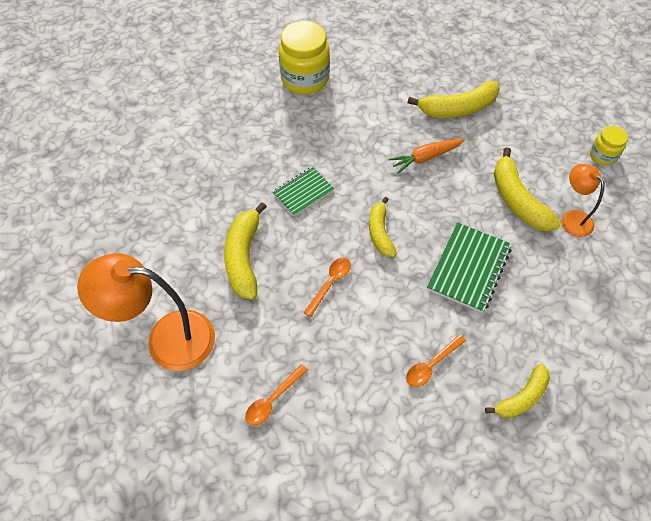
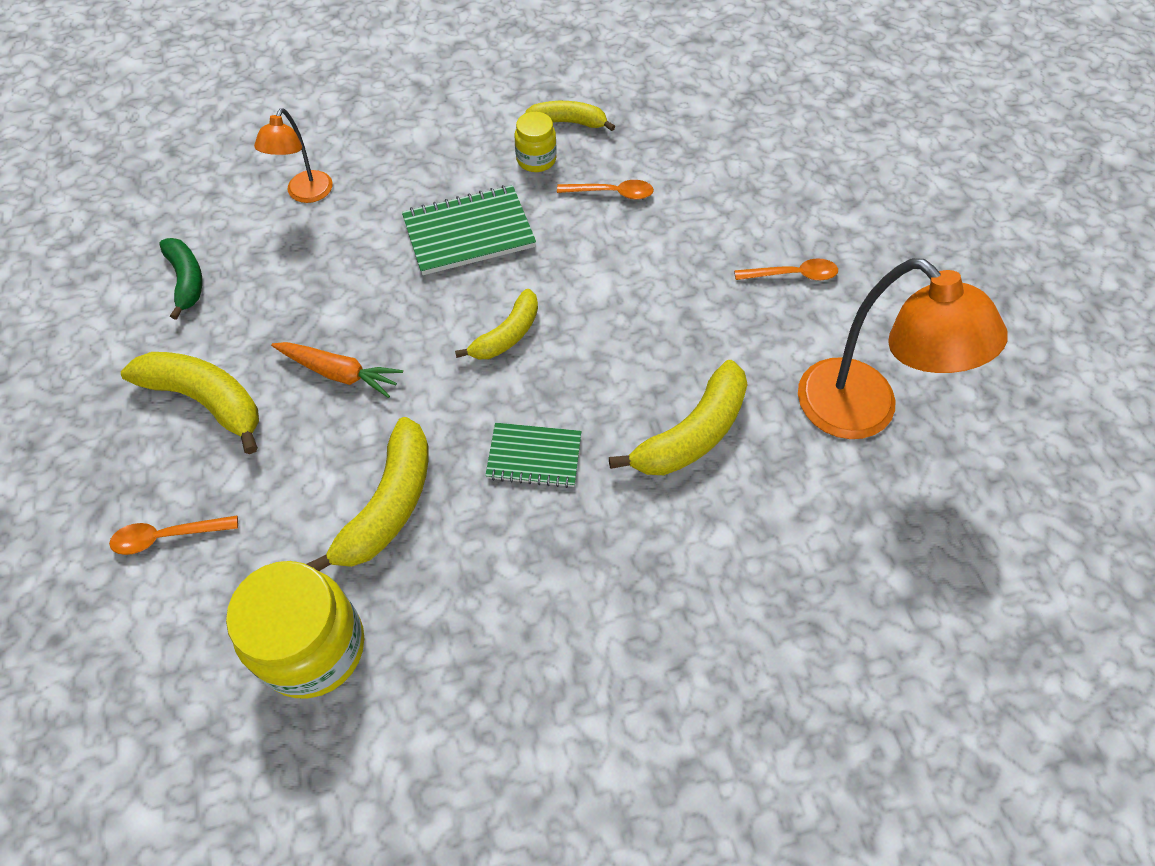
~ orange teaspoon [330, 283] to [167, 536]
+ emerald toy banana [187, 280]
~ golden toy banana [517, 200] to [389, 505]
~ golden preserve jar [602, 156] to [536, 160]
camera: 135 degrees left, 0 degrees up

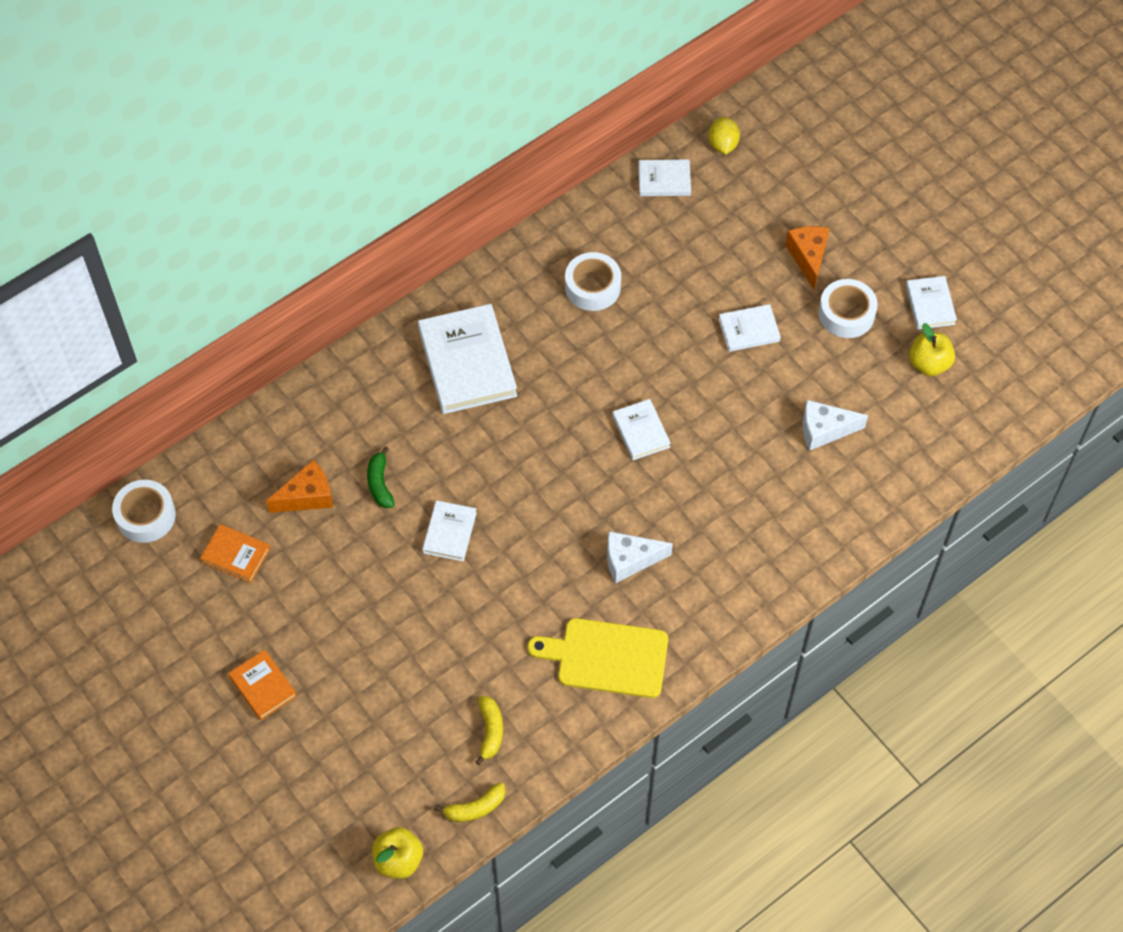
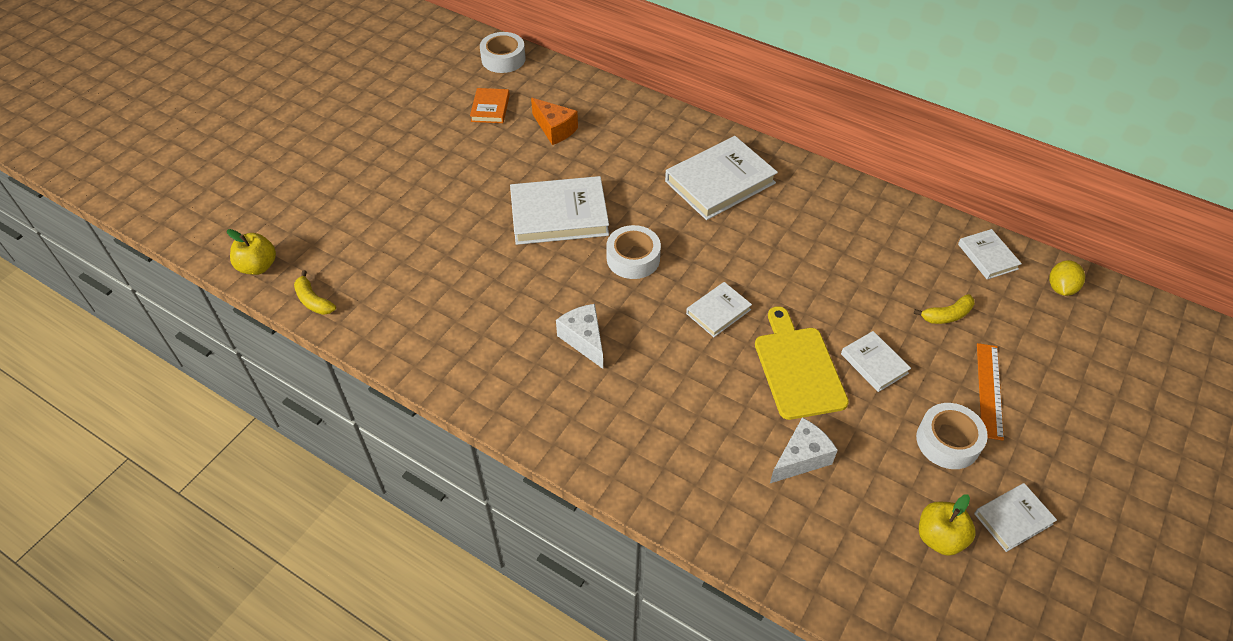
~ pure white hardcover [449, 532] = [559, 215] x1.90
~ pure white tape [592, 287] to [633, 258]
~ golden cutting board [607, 657] to [798, 368]
~ pure white cheese wedge [824, 430] = [801, 458] 75 degrees clockwise
~ golden toy banana [490, 731] to [947, 315]
~ orange cheese wedge [808, 257] to orange measuring stick [989, 390]
~ golden citrus fruit [723, 144] = [1060, 288] 45 degrees counterclockwise
- orange hardcover [263, 686]
- emerald toy banana [380, 483]
camera: 70 degrees right, 10 degrees down

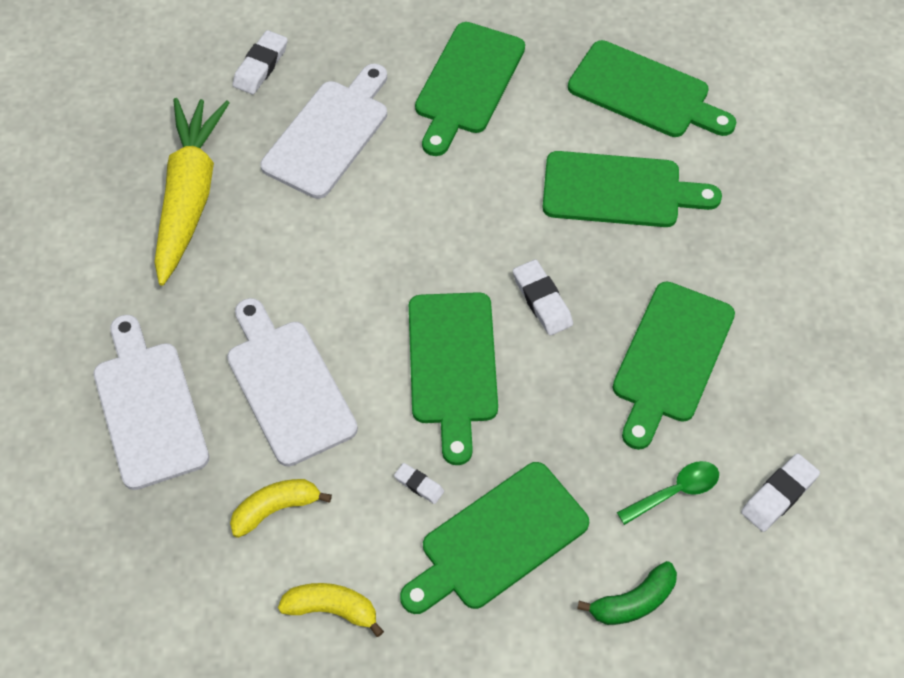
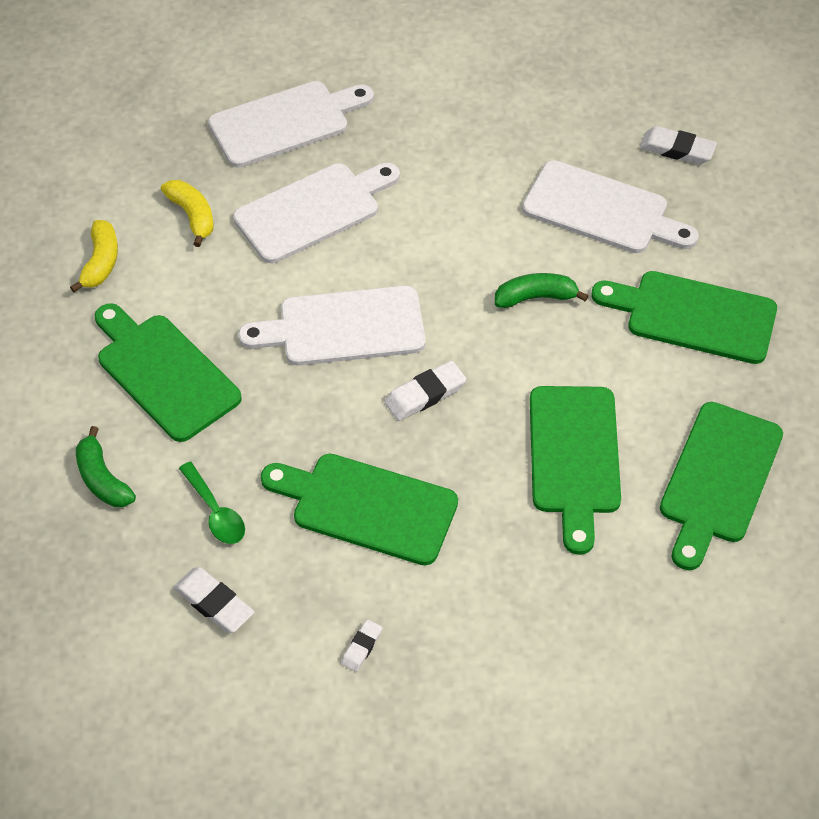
~ emerald cutting board [452, 365] to pure white cutting board [344, 327]
~ pure white pencil eraser [419, 485] to [362, 647]
+ emerald toy banana [536, 297]
- golden carrot [189, 196]
camera: 85 degrees right, 5 degrees down

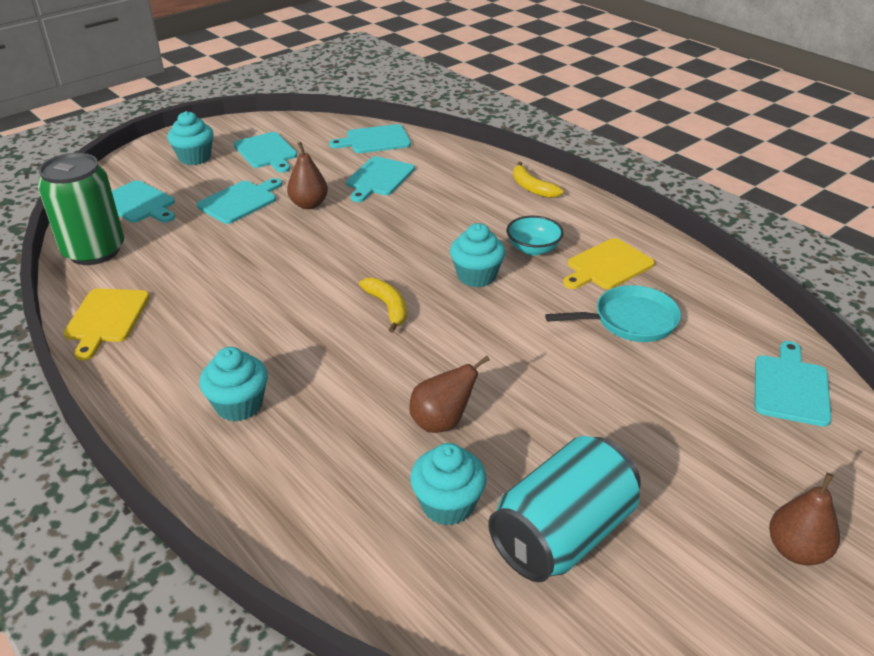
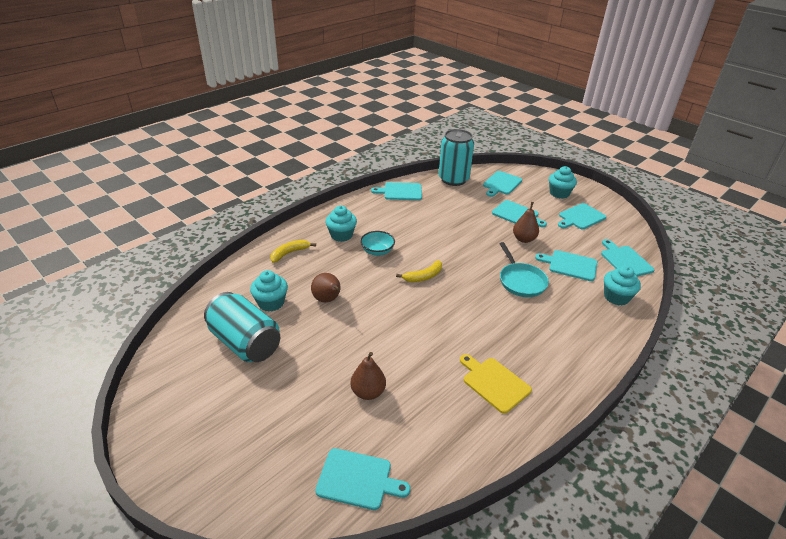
~ golden toy banana [532, 188] to [289, 253]
~ russet toy pear [796, 550] to [368, 392]
~ turquoise serving bowl [533, 249] to [377, 251]
~ golden cutting board [106, 318] to turquoise cutting board [400, 192]
~ emerald can [94, 251] to turquoise can [453, 179]
~ turquoise skillet [630, 320] to [521, 281]
~ turquoise fairy cake [476, 276] to [616, 297]
camera: 85 degrees right, 0 degrees up

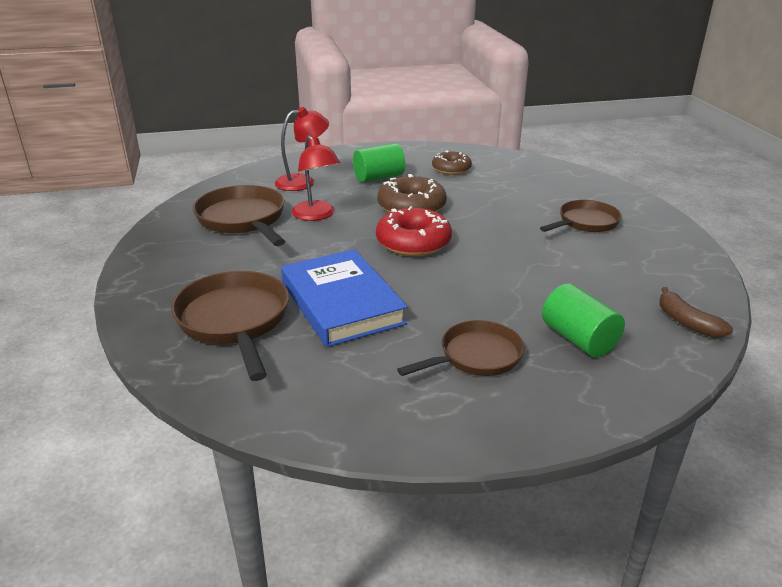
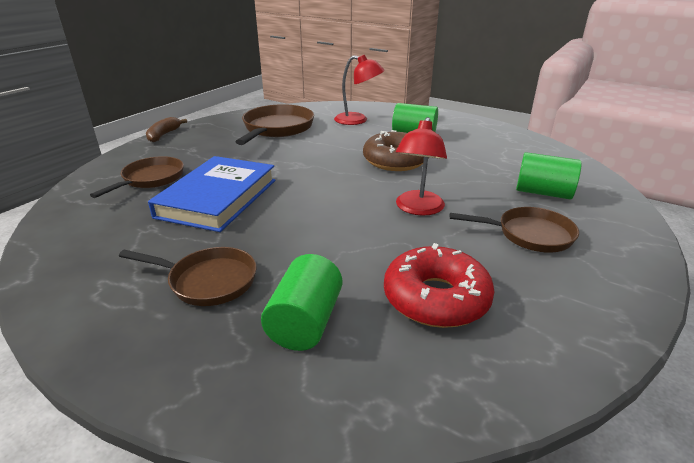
~ russet skillet [234, 321] = [151, 179] x0.66
~ russet toy banana [687, 322] to [163, 135]
~ crimson glazed donut [413, 242] to [436, 298]
~ crimson lamp [316, 215] to [418, 209]
+ emerald solid cylinder [543, 193]
- russet glazed donut [451, 169]
camera: 45 degrees right, 0 degrees up

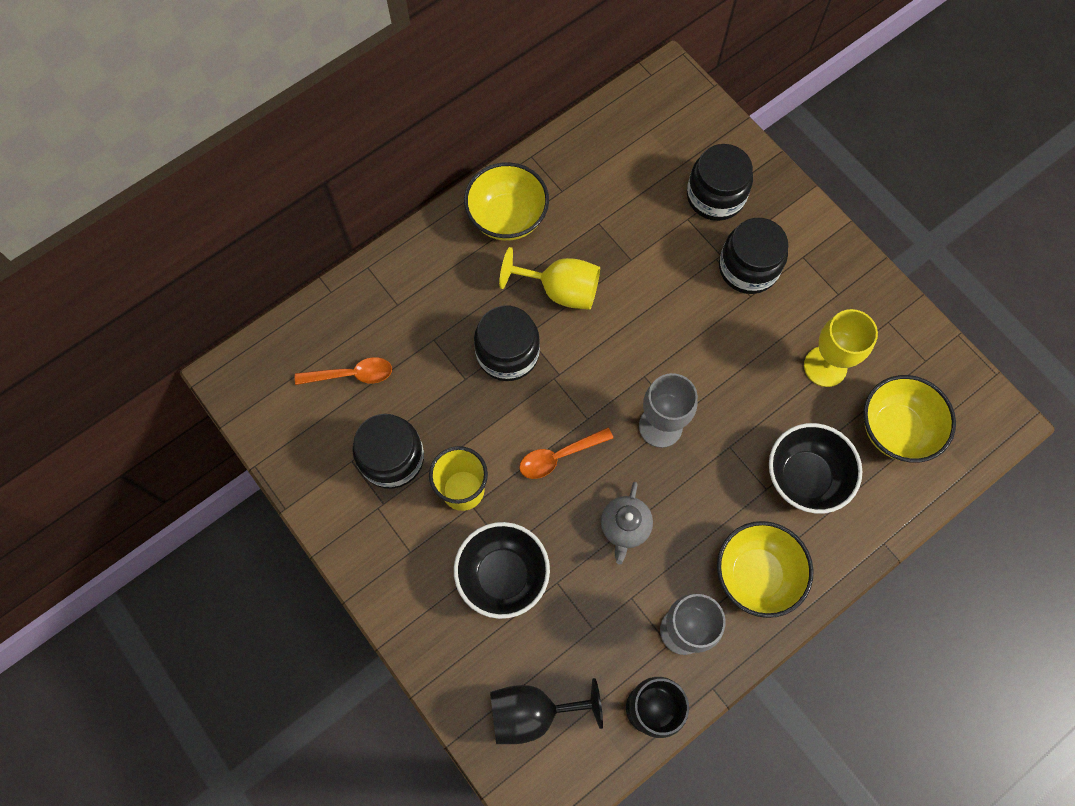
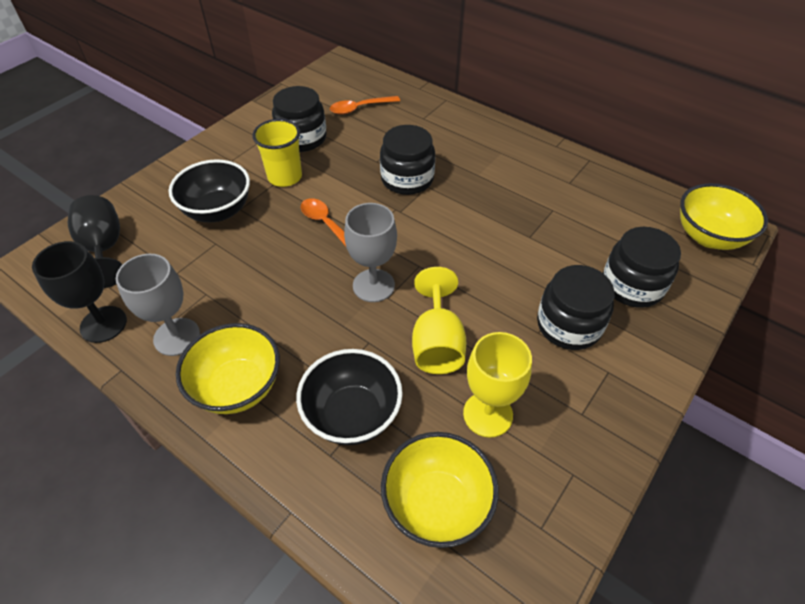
~ orange teaspoon [351, 375] = [360, 108] 90 degrees clockwise
~ golden wine glass [561, 290] to [437, 343]
~ golden serving bowl [507, 218] to [708, 236]
- gray china teapot [625, 527]
camera: 75 degrees right, 20 degrees down

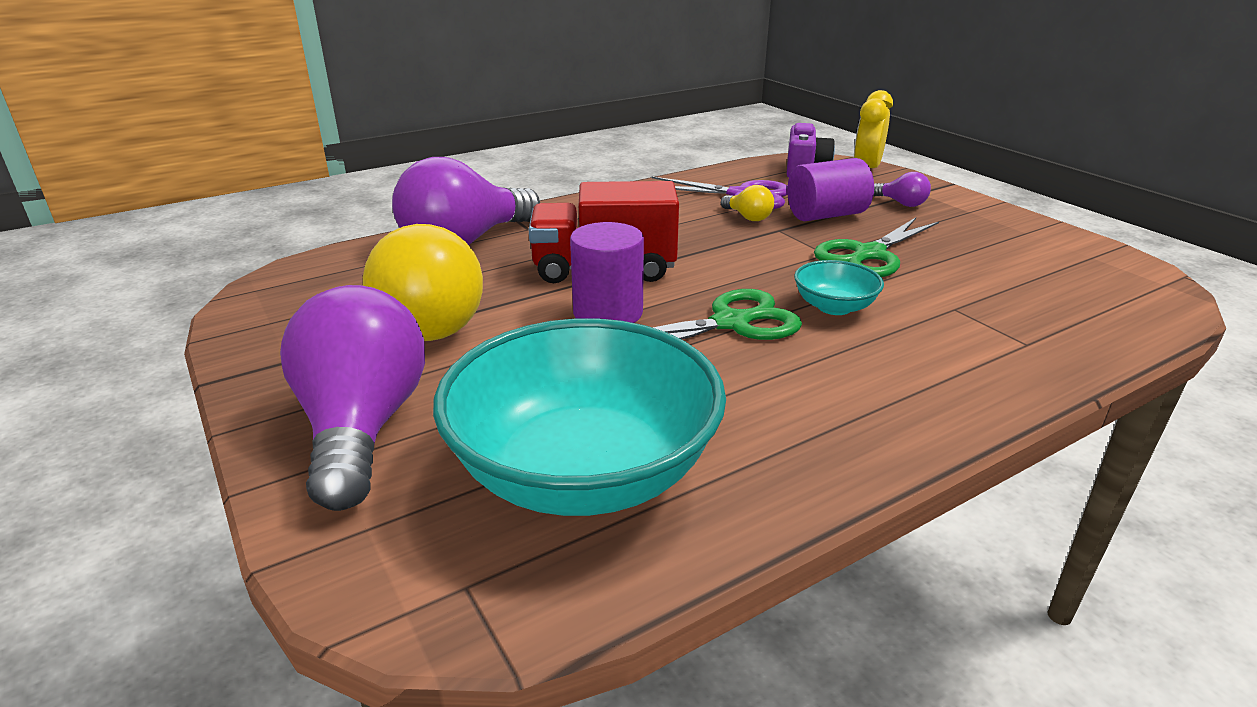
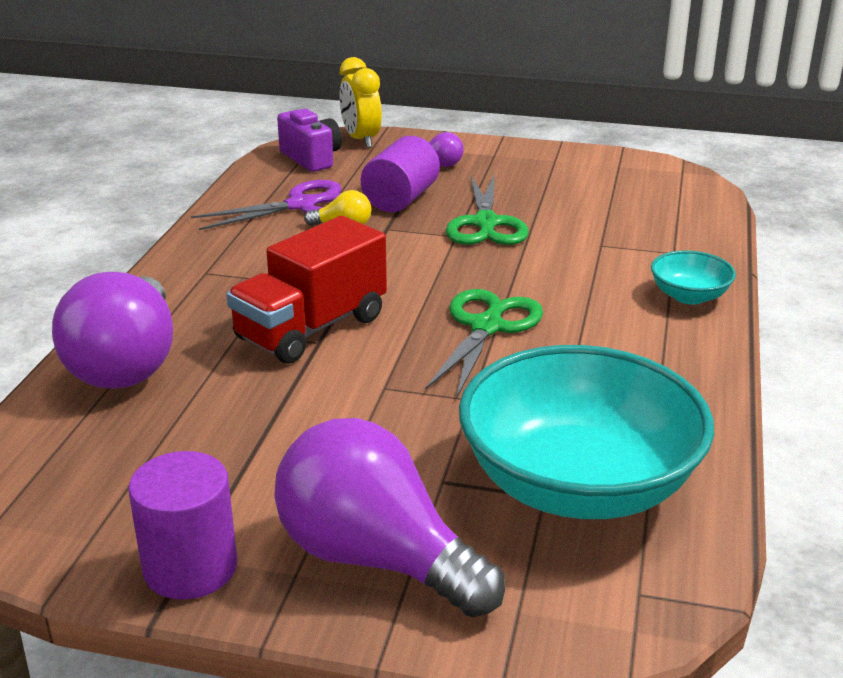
~ purple solid cylinder [608, 313] to [190, 567]
~ turquoise serving bowl [834, 307] to [689, 296]
- golden light bulb [431, 320]
camera: 45 degrees left, 0 degrees up

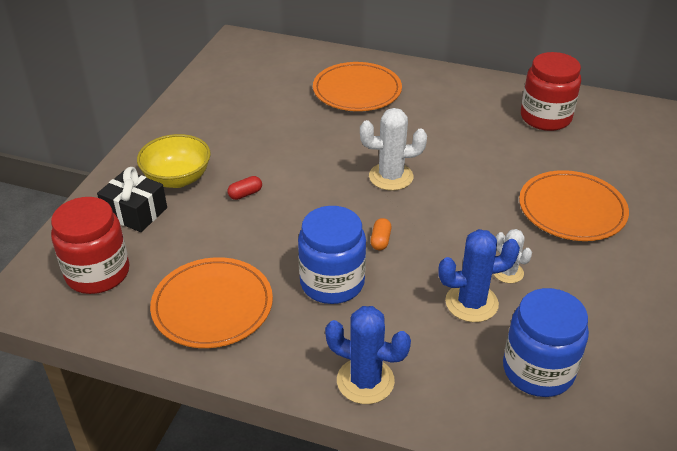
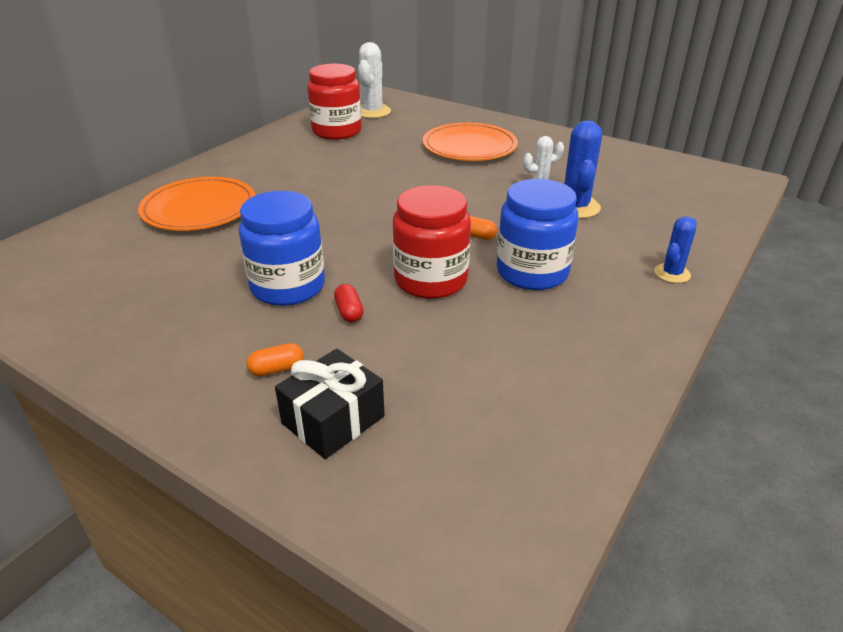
~ cobalt preserve jar [538, 370] to [288, 286]
~ golden serving bowl [177, 179] to orange pill shape [277, 369]
~ pure white saguaro cactus [391, 177] to [372, 112]
~ crimson preserve jar [98, 273] to [431, 280]
~ cobalt saguaro cactus [365, 381] = [672, 273] x0.61
- orange dinner plate [212, 306]
camera: 75 degrees left, 5 degrees down

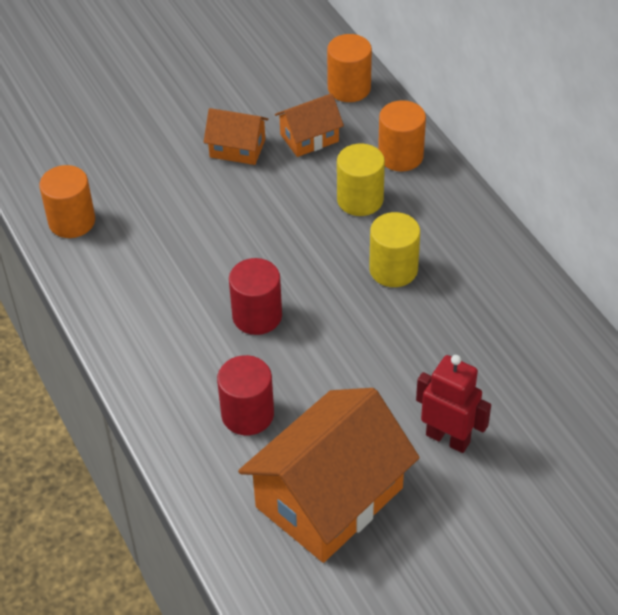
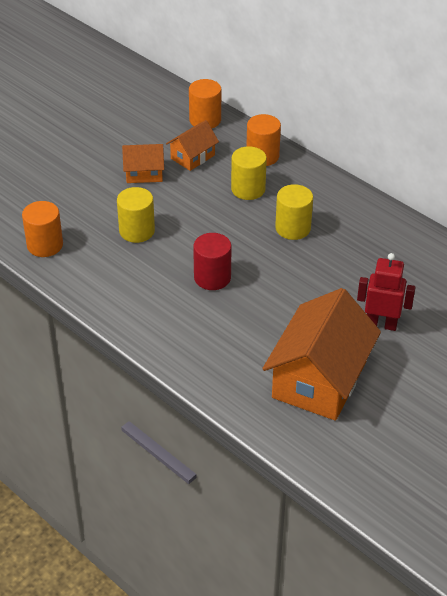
+ golden solid cylinder [137, 231]
- crimson solid cylinder [247, 414]
camera: 20 degrees left, 5 degrees down

